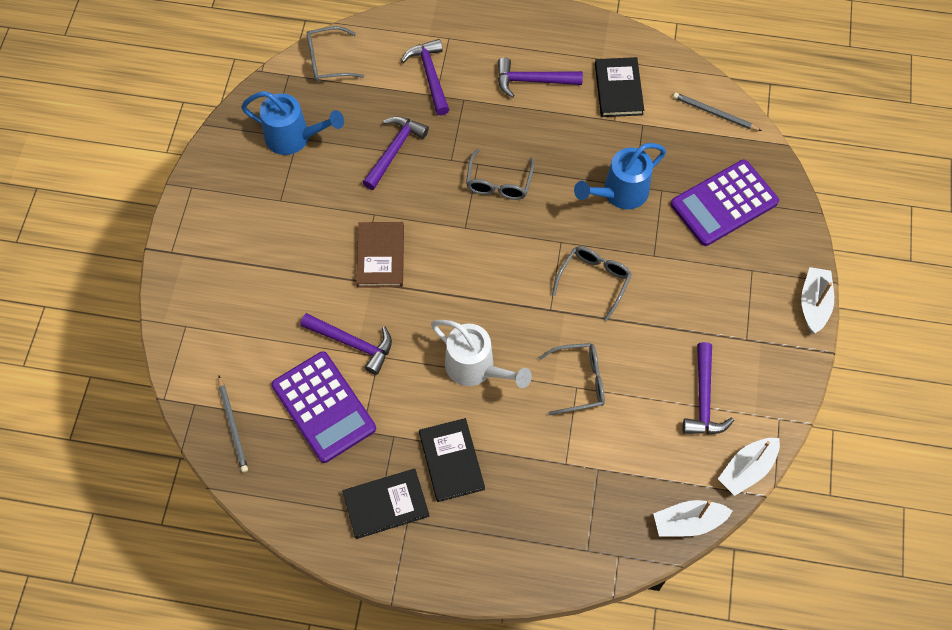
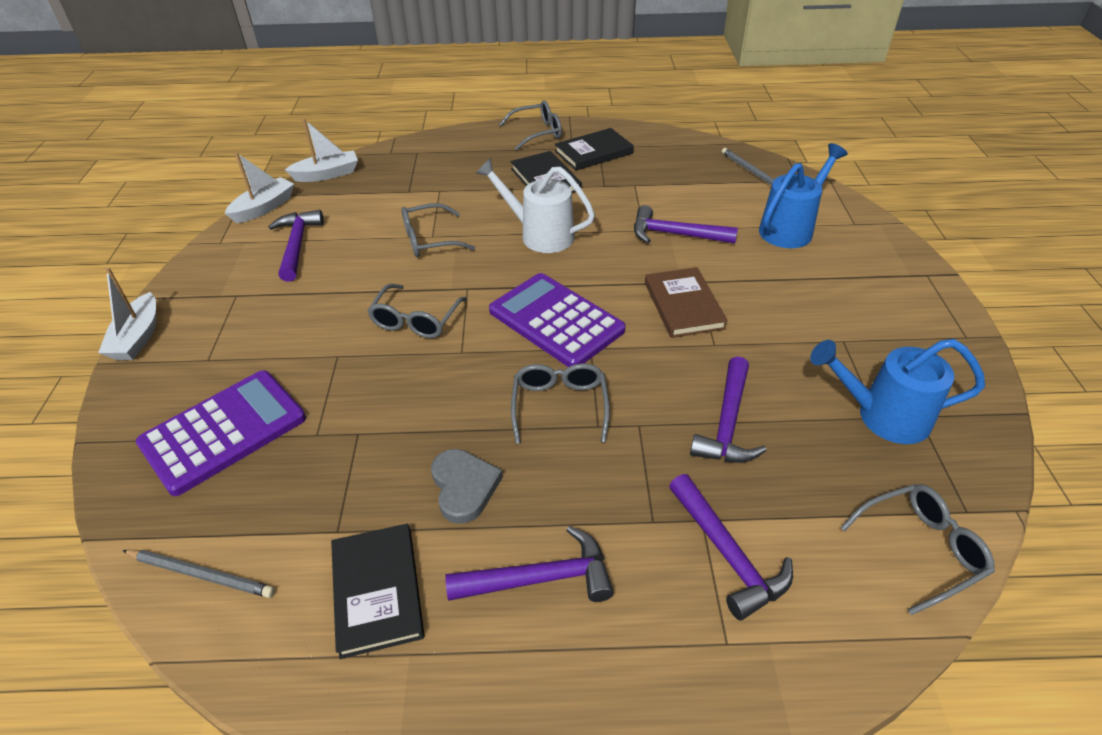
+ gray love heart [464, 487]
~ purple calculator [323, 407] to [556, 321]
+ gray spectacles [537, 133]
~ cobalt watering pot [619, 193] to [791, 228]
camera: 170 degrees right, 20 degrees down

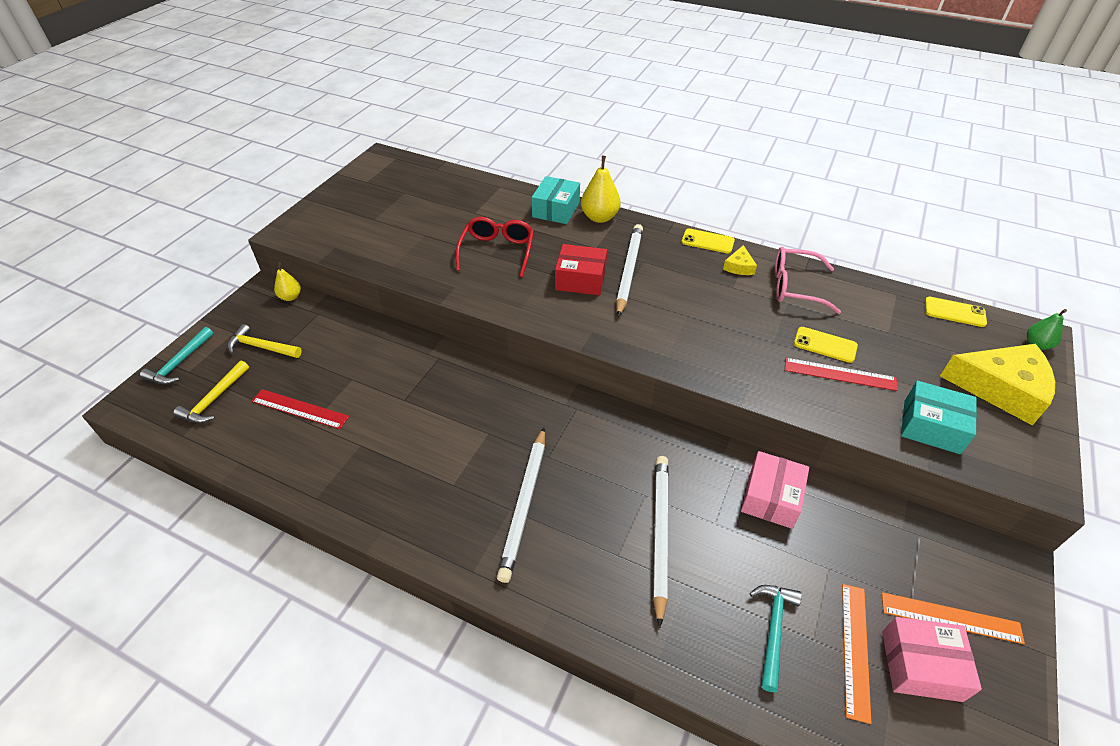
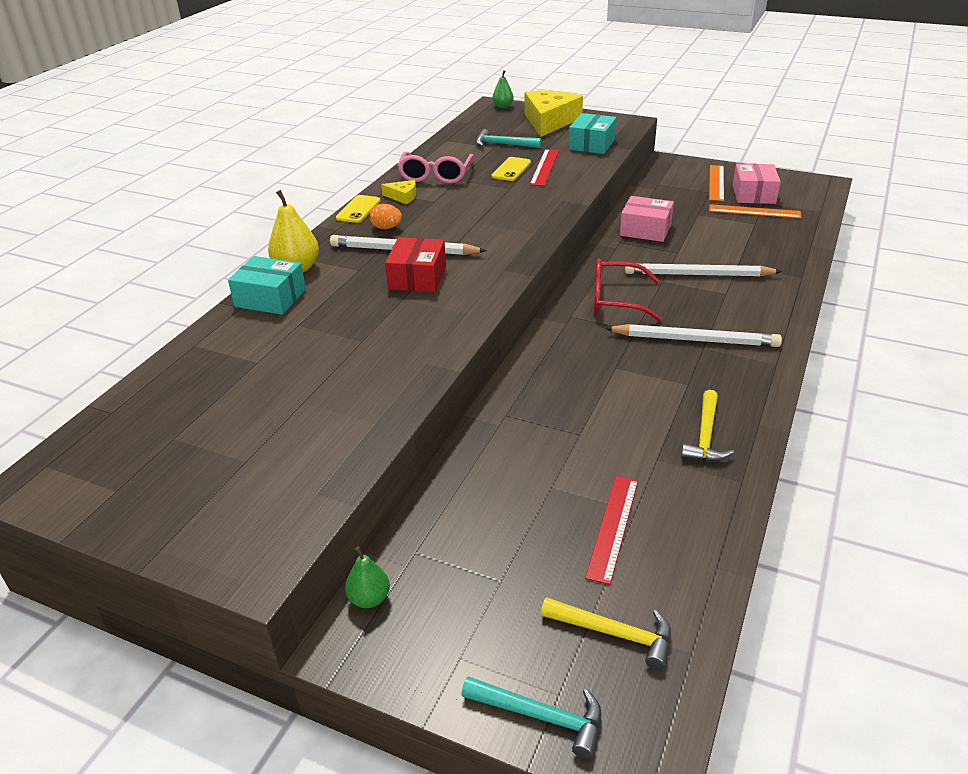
~ golden toy pear [290, 297] to emerald toy pear [369, 598]
+ orange toy egg [386, 228]
~ turquoise claw hammer [773, 630] to [503, 144]
~ crimson spectacles [497, 252] to [616, 300]
~ golden claw hammer [261, 347] to [705, 436]
- golden phone [954, 312]
camera: 90 degrees left, 10 degrees down

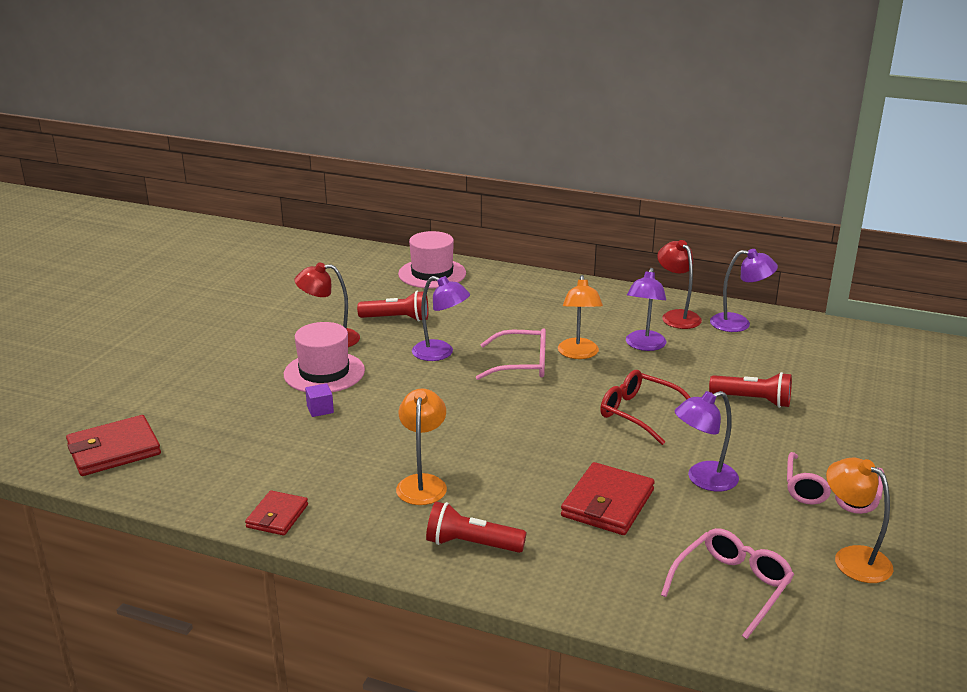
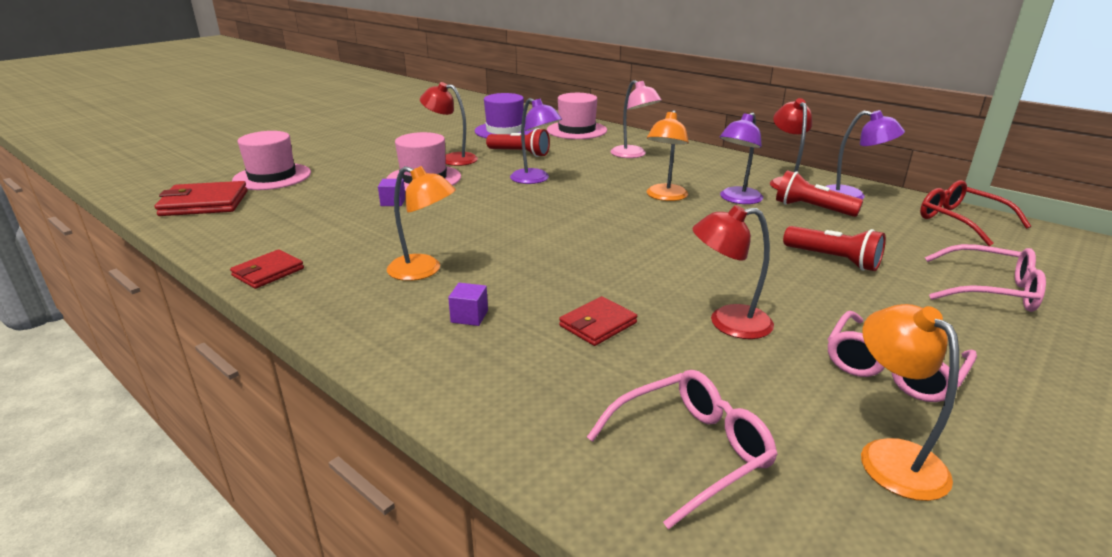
+ rose-pink top hat [272, 177]
~ orange lamp [422, 483] = [424, 271] 90 degrees clockwise
+ purple solid cube [469, 316]
+ purple top hat [505, 131]
~ crimson billfold [607, 503] = [598, 324] x0.62
+ rose-pink lamp [633, 155]
~ purple lamp [703, 479] to crimson lamp [727, 323]
~ crimson pocket torch [471, 544] to [812, 209]
~ crimson spectacles [639, 413] to [961, 221]
~ rose-pink spectacles [521, 364] to [990, 290]
camera: 20 degrees right, 0 degrees up

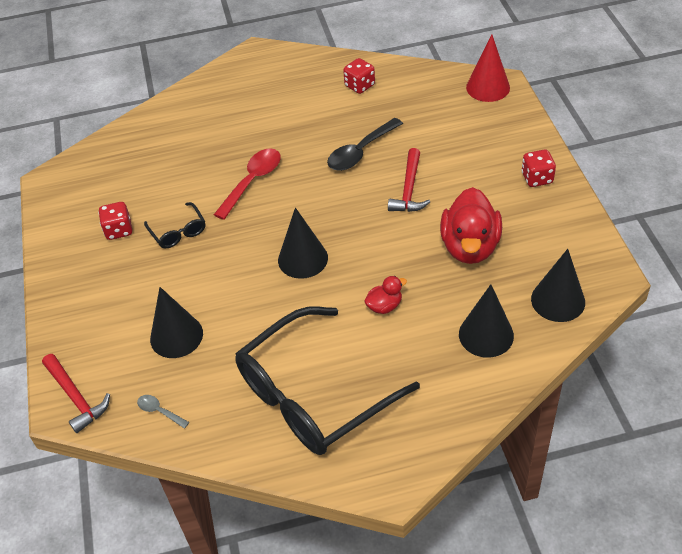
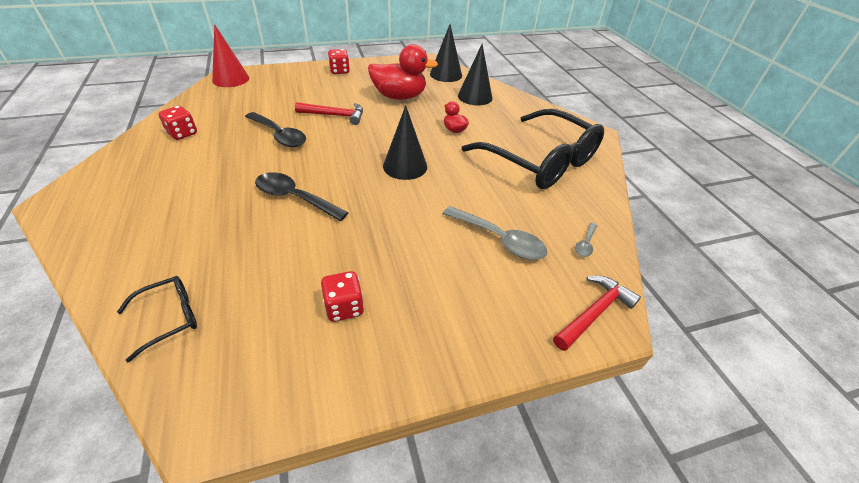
~ black spectacles [178, 232] to [169, 318]
~ crimson teaspoon [252, 181] to black teaspoon [294, 198]
~ black cone shape [176, 336] to gray teaspoon [500, 239]
camera: 100 degrees left, 5 degrees down

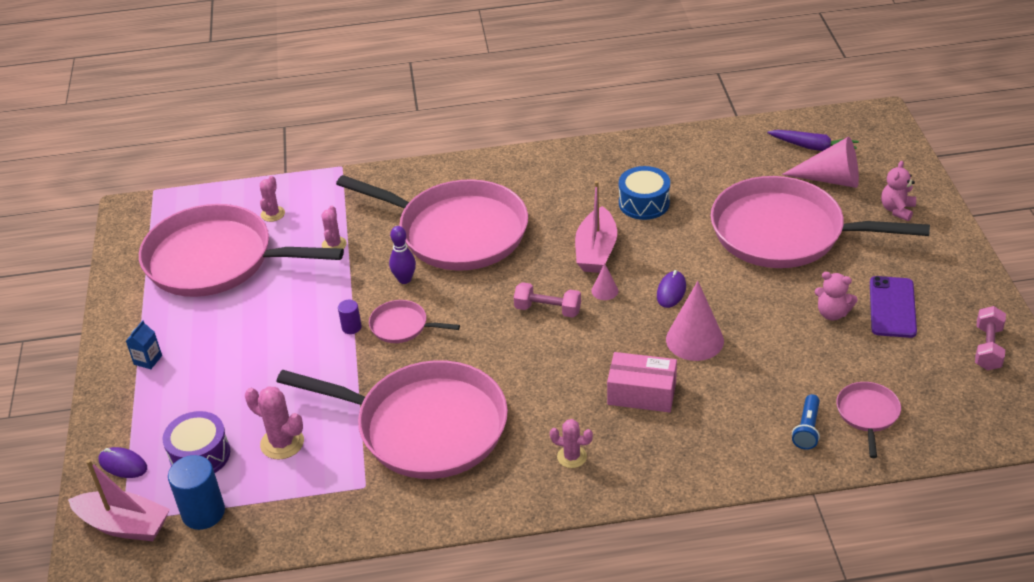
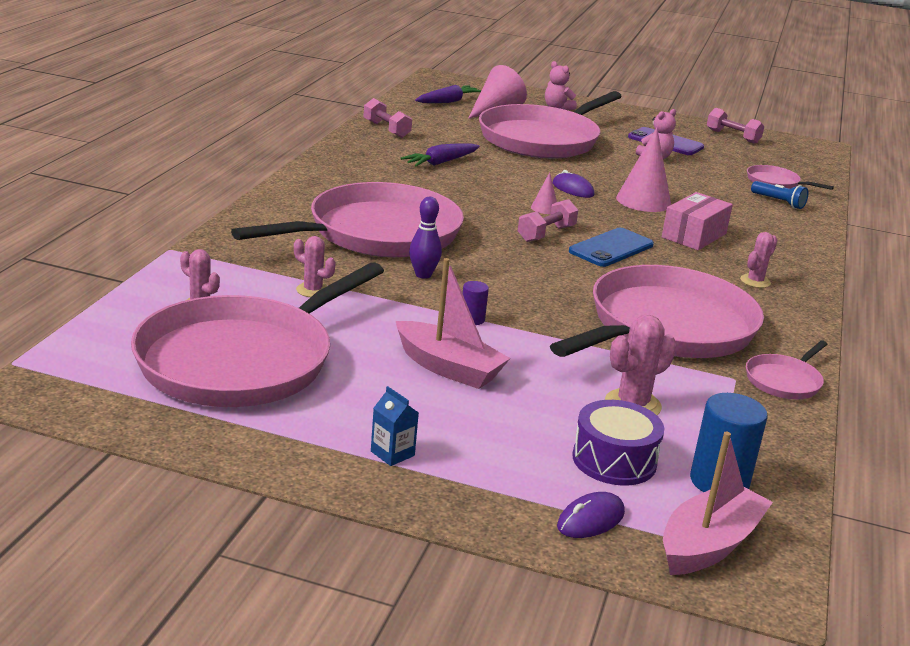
+ rose-pink free weight [386, 129]
~ rose-pink boat [596, 251] to [448, 368]
~ cobalt toy drum [644, 203] to purple carrot [441, 162]
+ cobalt phone [611, 248]
~ rose-pink skillet [402, 326] to [784, 381]
camera: 70 degrees left, 15 degrees down

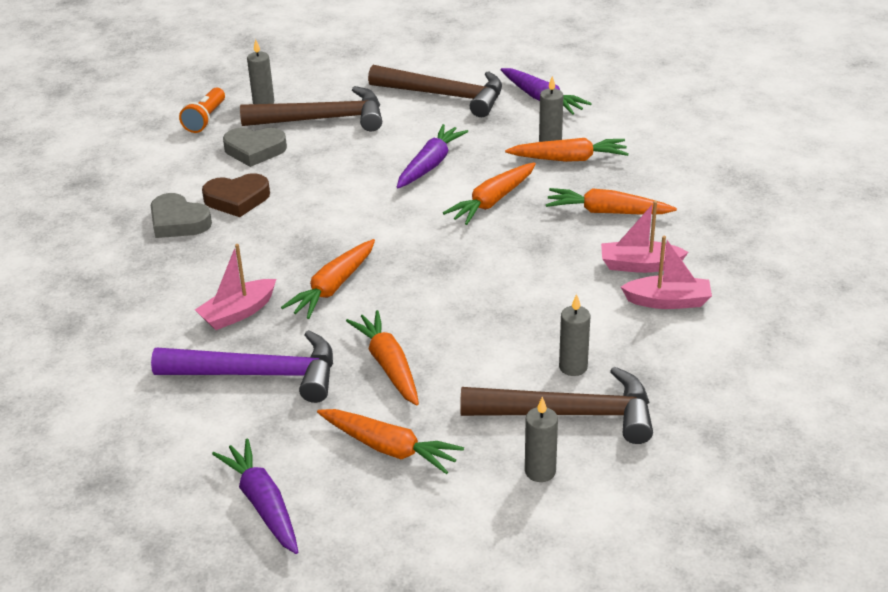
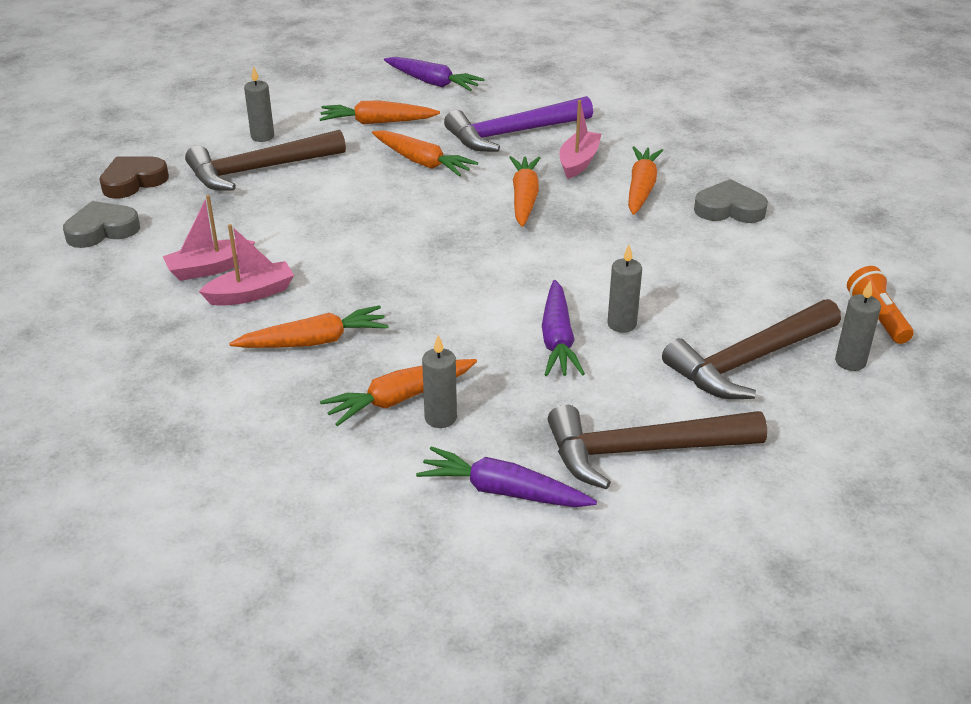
~ gray love heart [255, 150] to [102, 230]
~ russet love heart [237, 199] to [133, 181]
~ gray candle [573, 367] to [621, 324]
~ orange carrot [492, 201] to [641, 188]
camera: 150 degrees right, 0 degrees up

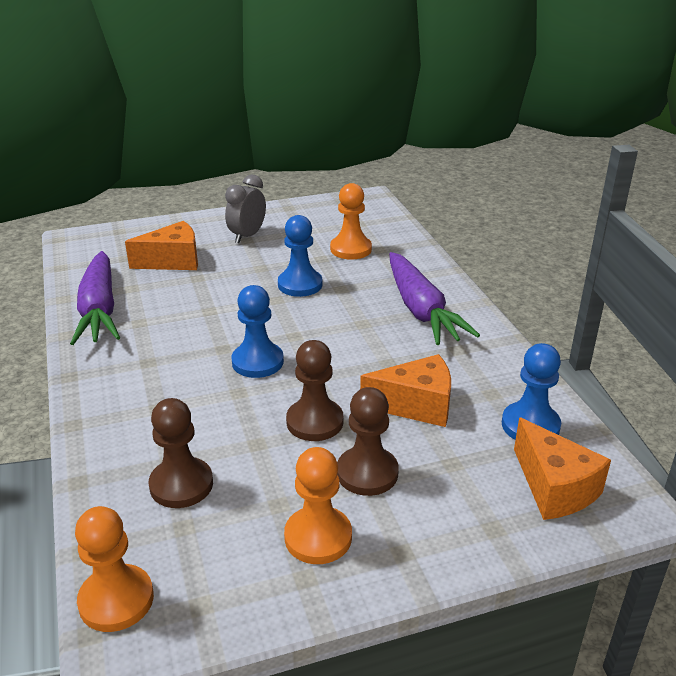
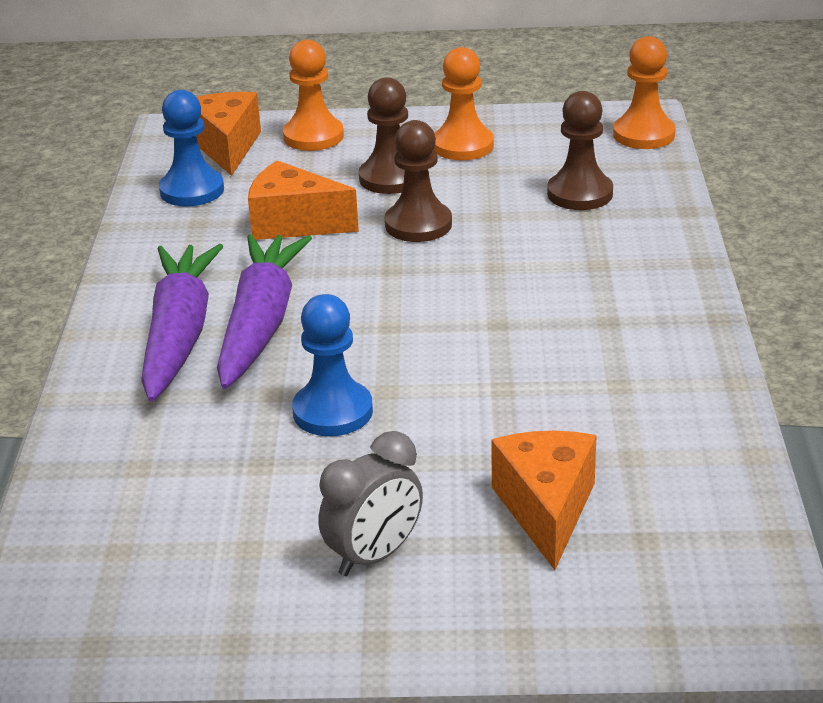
~ purple carrot [99, 310] to [260, 323]
~ orange game pawn [351, 249] to [313, 136]
~ orange cheese wedge [173, 261] = [546, 509] 90 degrees clockwise
- cobalt game pawn [257, 362]
camera: 160 degrees left, 0 degrees up

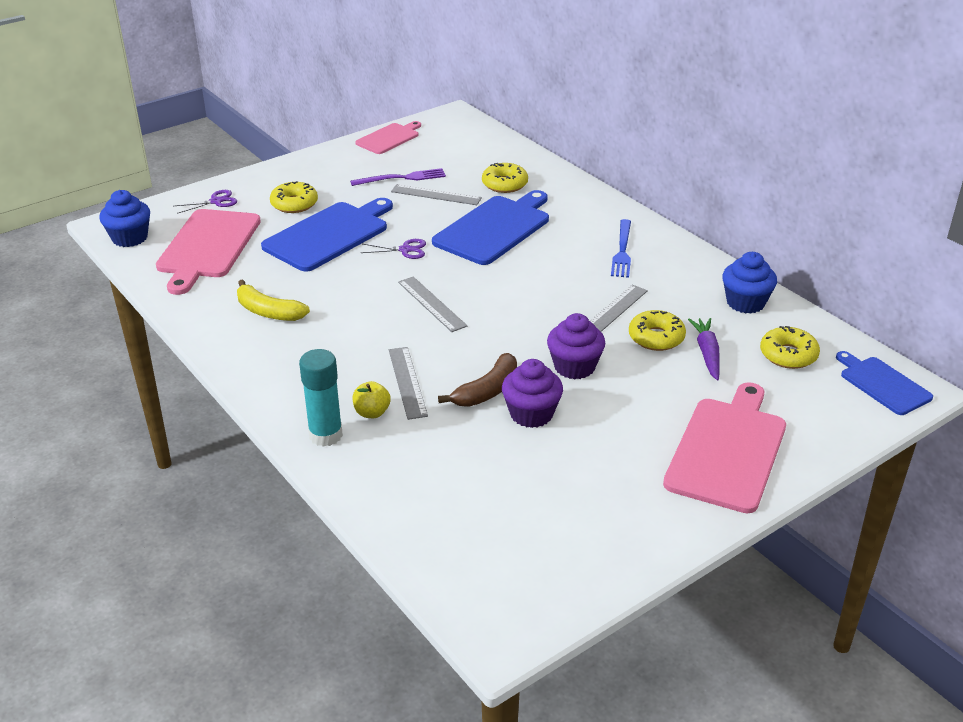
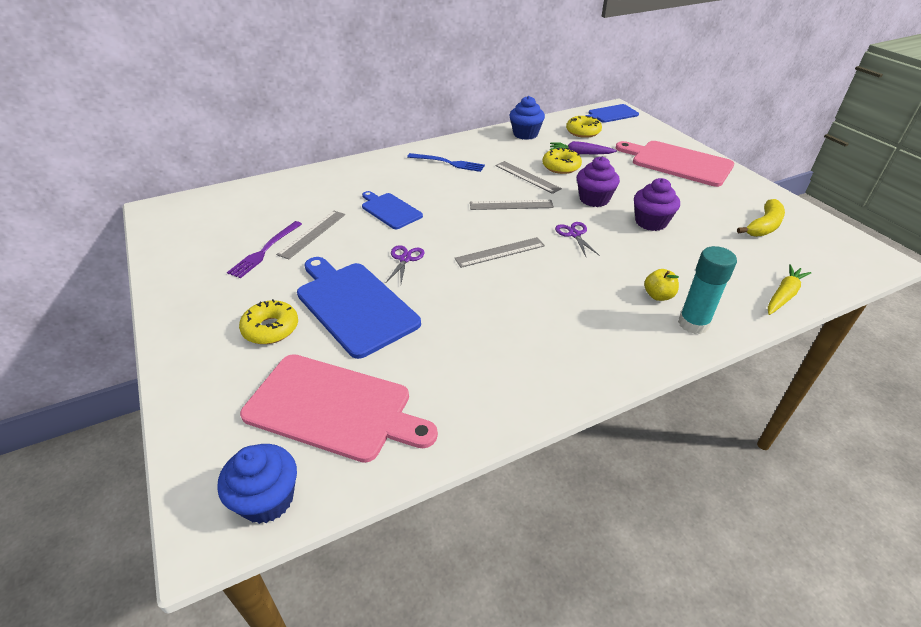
~ purple dinner fork [402, 178] = [265, 250] 150 degrees counterclockwise
~ cobalt cutting board [494, 228] = [390, 210] x0.58
~ gray measuring stick [407, 382] to [511, 205]
~ purple scissors [216, 201] to [574, 234]
~ golden toy banana [268, 312] to [763, 226]
+ golden carrot [783, 295]
- rose-pink cutting board [389, 138]
- russet toy banana [487, 391]
- golden glazed donut [504, 184]
camera: 80 degrees left, 5 degrees up

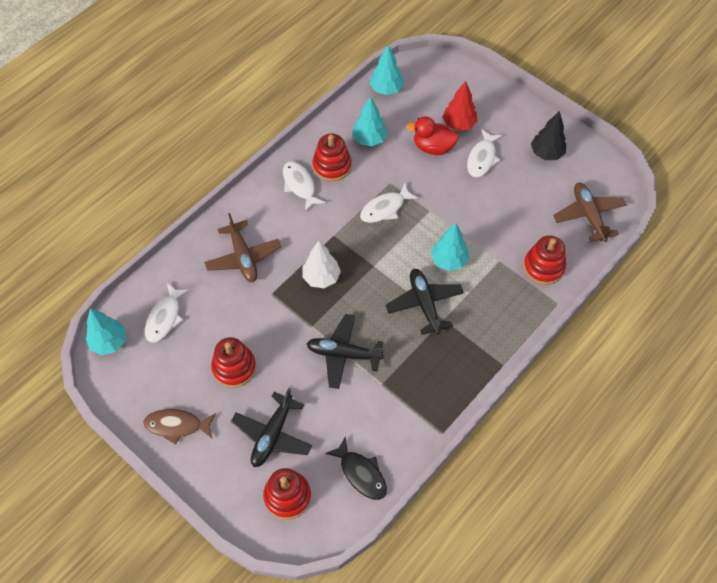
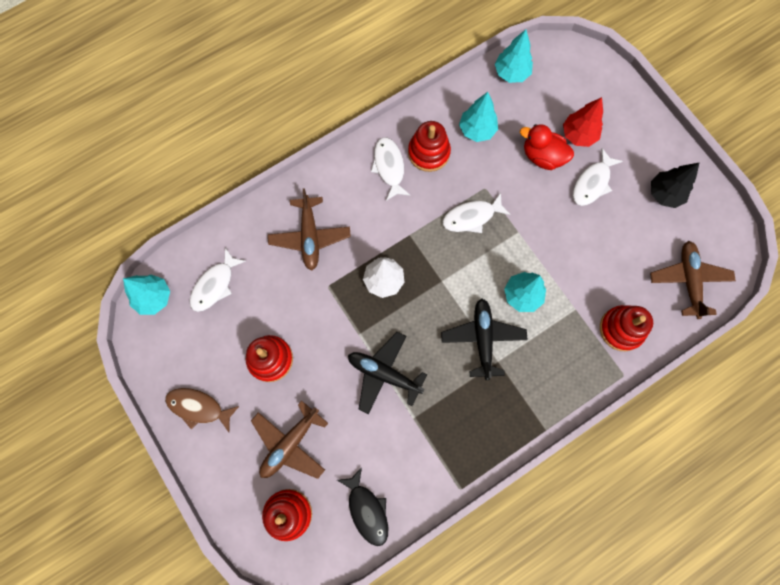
~ black aeroplane [272, 435] to russet aeroplane [290, 443]
camera: 15 degrees right, 15 degrees up

